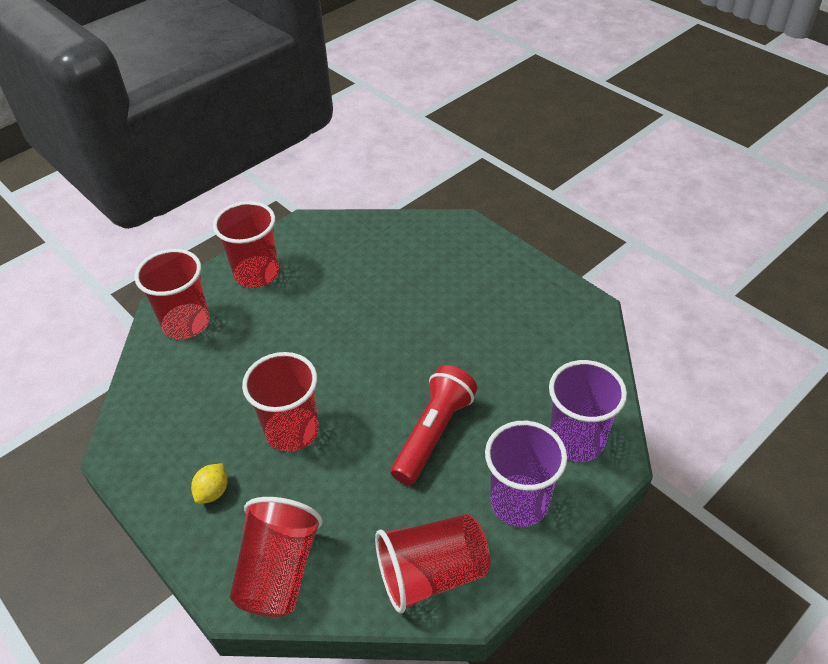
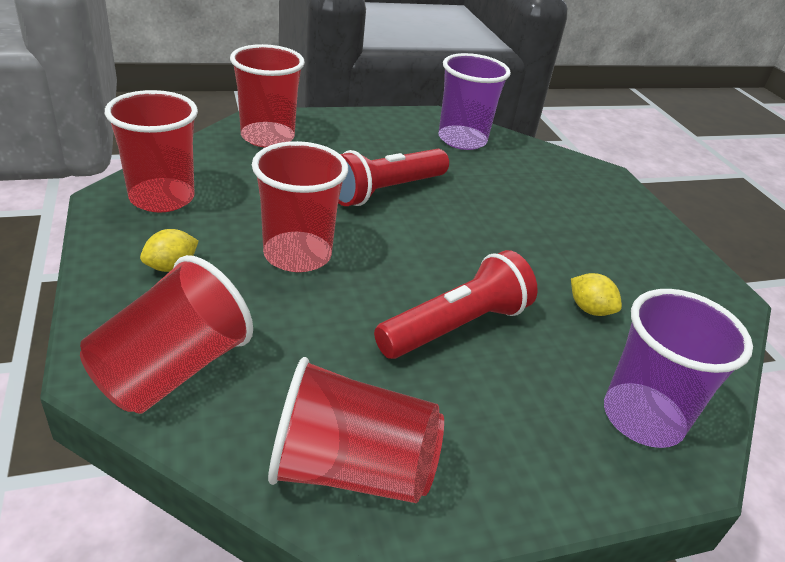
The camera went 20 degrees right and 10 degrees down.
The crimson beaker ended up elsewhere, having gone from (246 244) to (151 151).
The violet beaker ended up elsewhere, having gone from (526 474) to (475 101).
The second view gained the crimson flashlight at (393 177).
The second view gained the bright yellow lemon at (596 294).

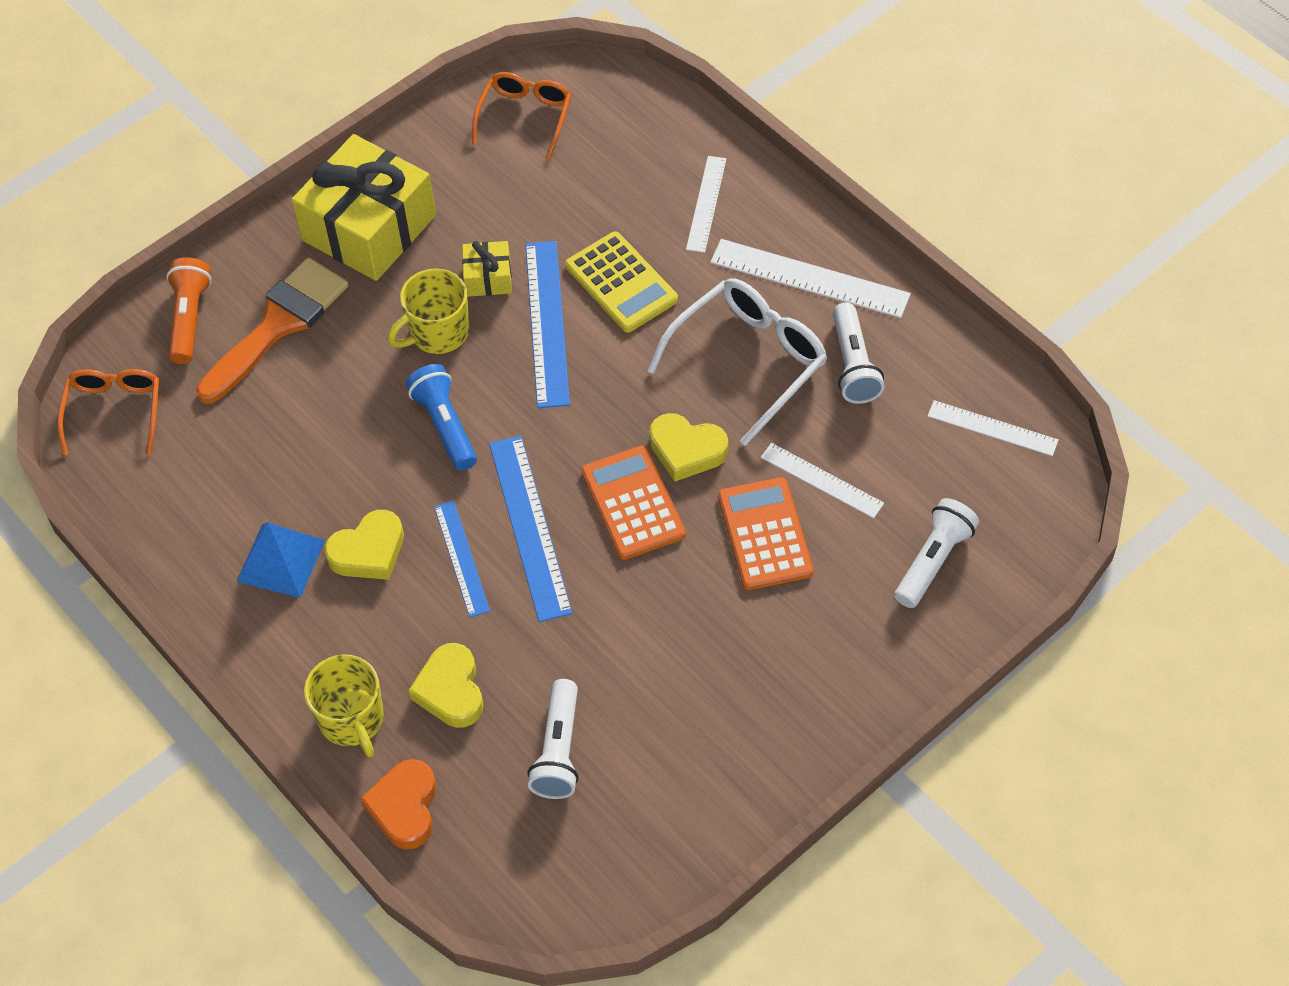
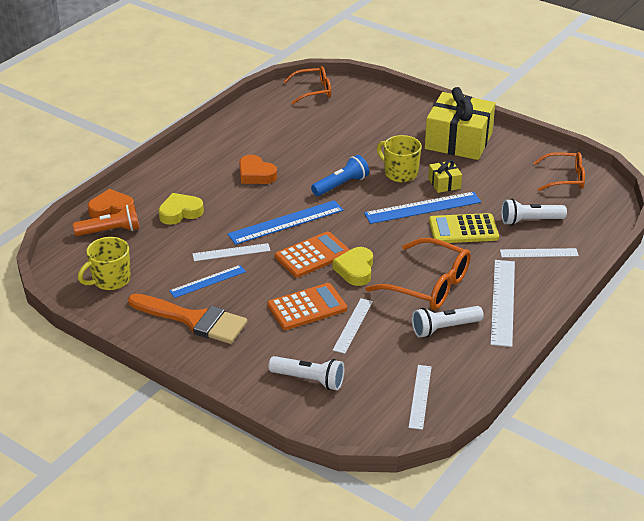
The camera went 75 degrees right and 20 degrees down.
The orange flashlight ended up elsewhere, having gone from (189 310) to (106 220).
The orange paint brush ended up elsewhere, having gone from (272 330) to (188 318).
The second view lost the cobalt pyramid at (280 560).
The bright yellow tea mug ended up elsewhere, having gone from (344 705) to (104 263).
What was the bright yellow love heart at (364 545) turned into the orange love heart at (258 169).
The cobalt straightedge ended up elsewhere, having gone from (462 559) to (207 281).
The snow-white flashlight ended up elsewhere, having gone from (553 739) to (534 212).
The bright yellow pocket calculator at (621 281) ended up facing another way, 45 degrees clockwise from before.
What was the snow-white glasses at (737 362) turned into the orange glasses at (418 274).
The second view gained the snow-white straightedge at (231 252).

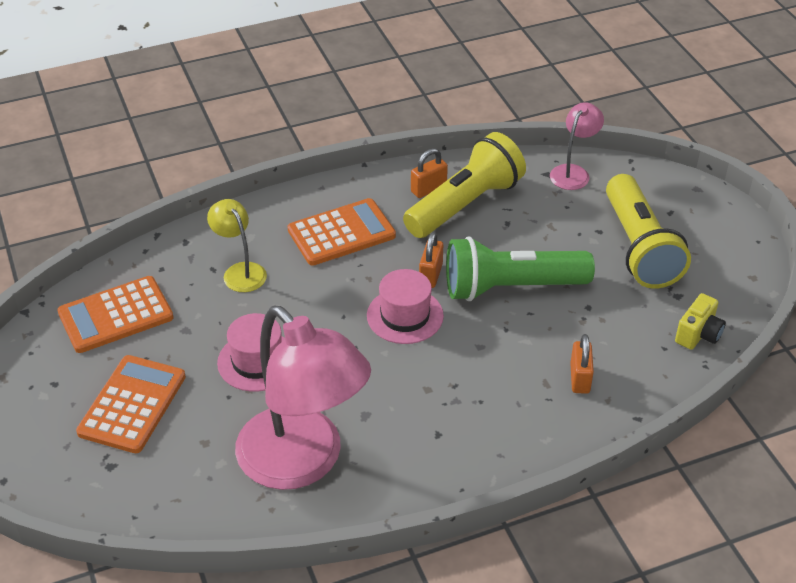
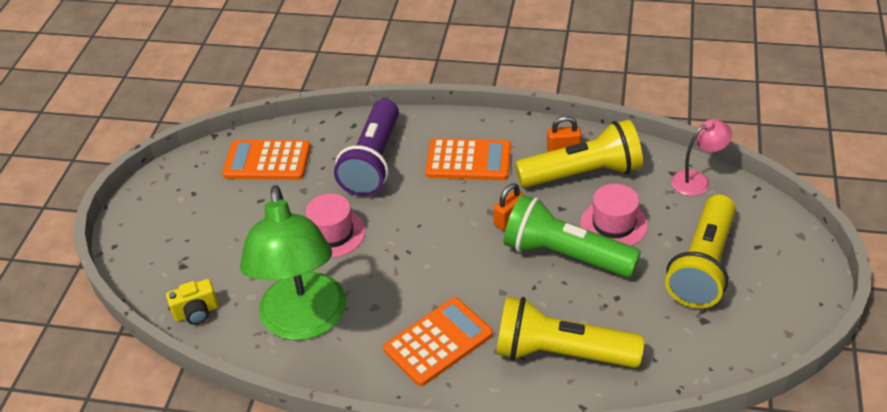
The camera went 35 degrees right and 0 degrees up.
The orange pocket calculator ended up elsewhere, having gone from (131 404) to (438 341).
Where the bright yellow reading lamp stood at (237 245), the violet flashlight came to stand at (366 147).
What was the rosy reading lamp at (303 398) turned into the emerald reading lamp at (293 262).
The rosy hat ended up elsewhere, having gone from (405 306) to (614 215).
Where the orange padlock stood at (582 364), the bright yellow flashlight came to stand at (570 332).
The bright yellow photo camera ended up elsewhere, having gone from (700 321) to (192 302).

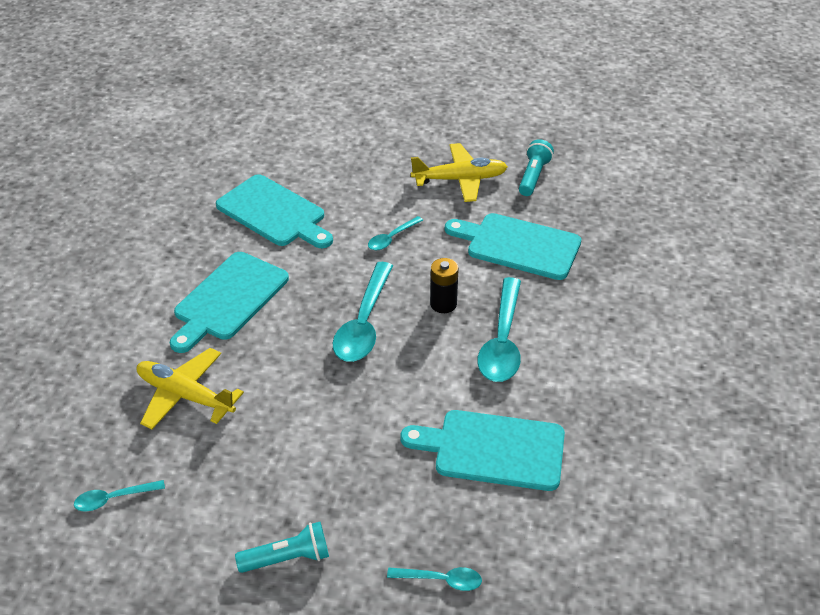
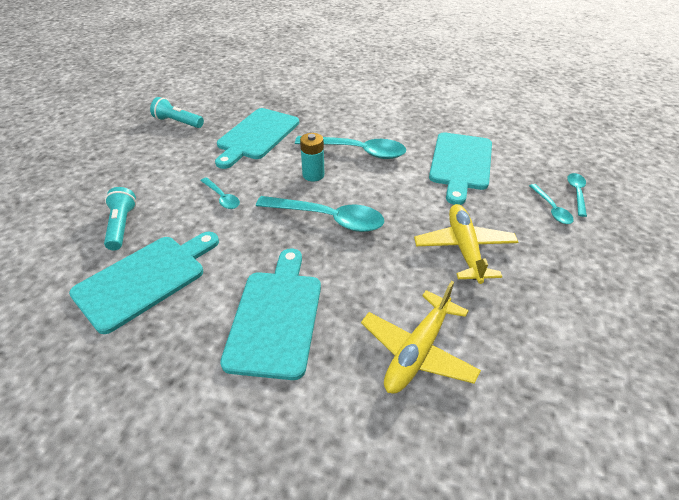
The camera went 85 degrees left and 0 degrees up.
The aqua teaspoon ended up elsewhere, having gone from (119 495) to (551 204).
The aqua bread board at (229 302) ended up facing another way, 120 degrees counterclockwise from before.
The aqua flashlight ended up elsewhere, having gone from (282 547) to (120 218).
The bright yellow plane ended up elsewhere, having gone from (459 172) to (466 244).
What was the ebony power cell at (444 285) turned into the aqua power cell at (312 157).

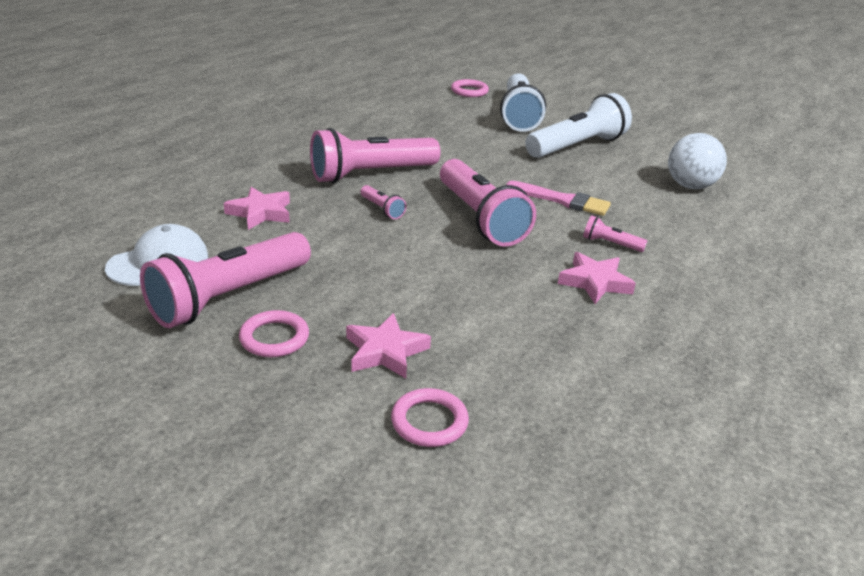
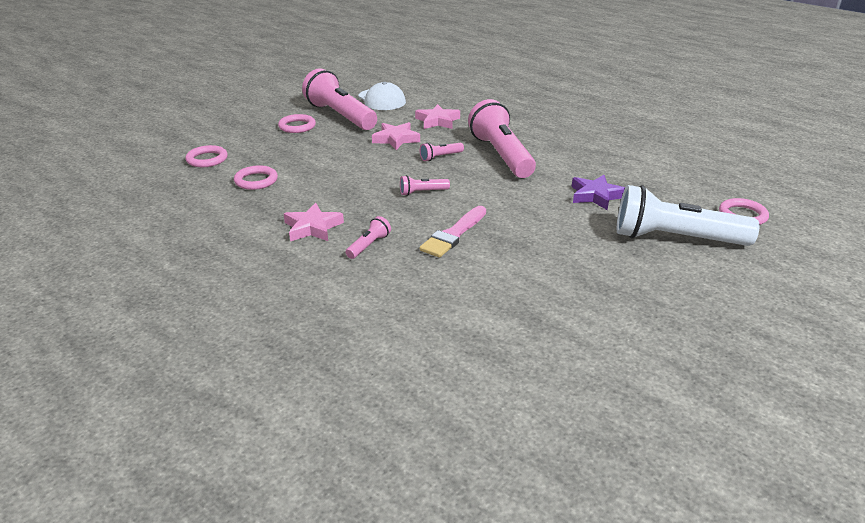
The camera went 100 degrees right and 0 degrees up.
The rosy star ended up elsewhere, having gone from (388 345) to (396 136).
The size of the rosy flashlight at (488 203) changed by a factor of 0.42.
The second view lost the snow-white flashlight at (578 125).
The second view lost the snow-white ball at (697 161).
The second view gained the rosy torus at (256 177).
The second view gained the violet star at (598 192).

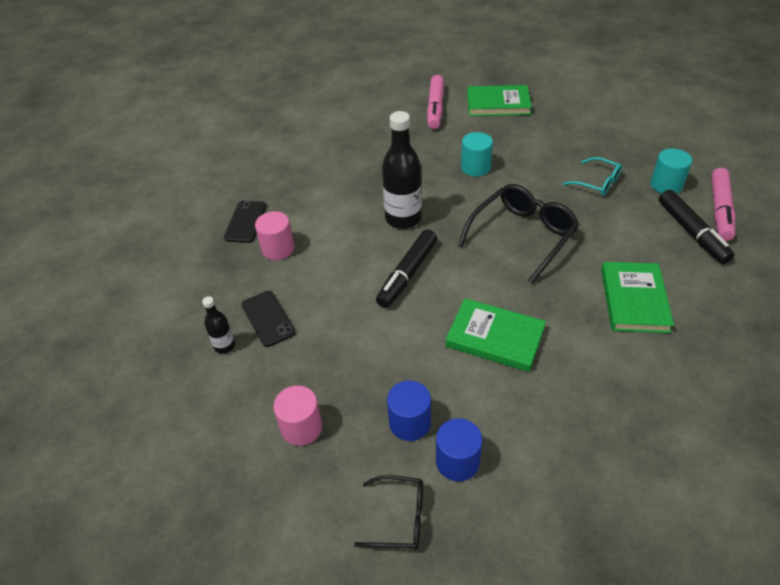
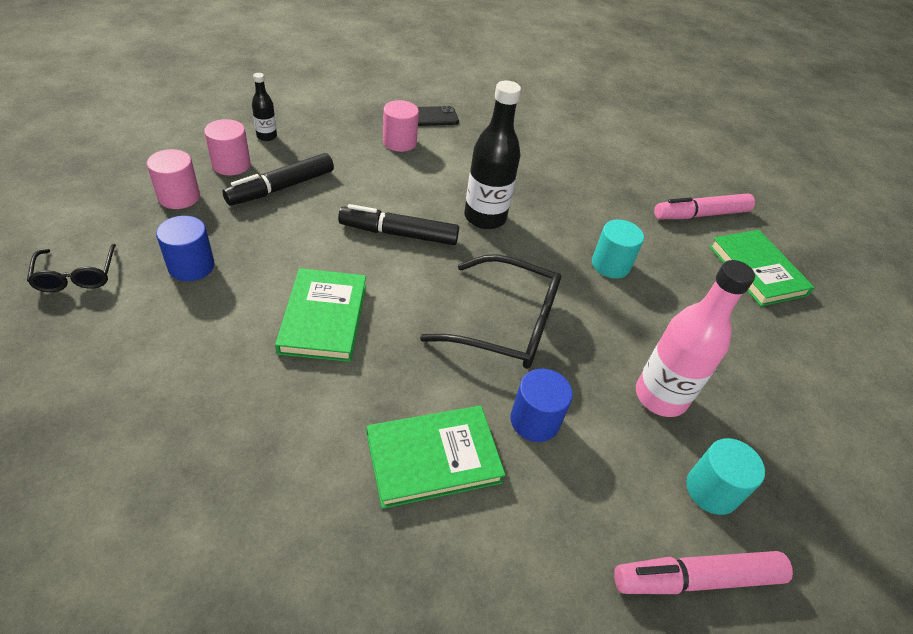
The camera went 60 degrees right and 0 degrees up.
The second view lost the ebony mobile phone at (268 319).
The cobalt cylinder ended up elsewhere, having gone from (459 449) to (542 405).
Where the aqua glasses stood at (592 176), the rosy flask came to stand at (695 338).
The ebony marker ended up elsewhere, having gone from (696 227) to (278 179).
The second view gained the rosy cylinder at (227 147).

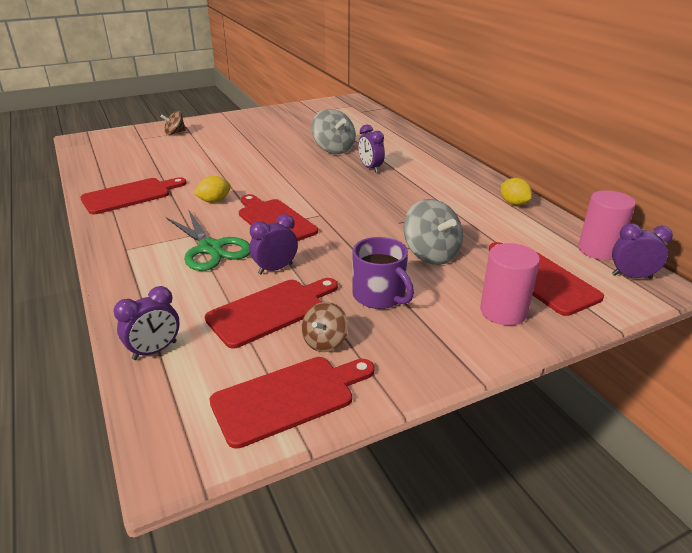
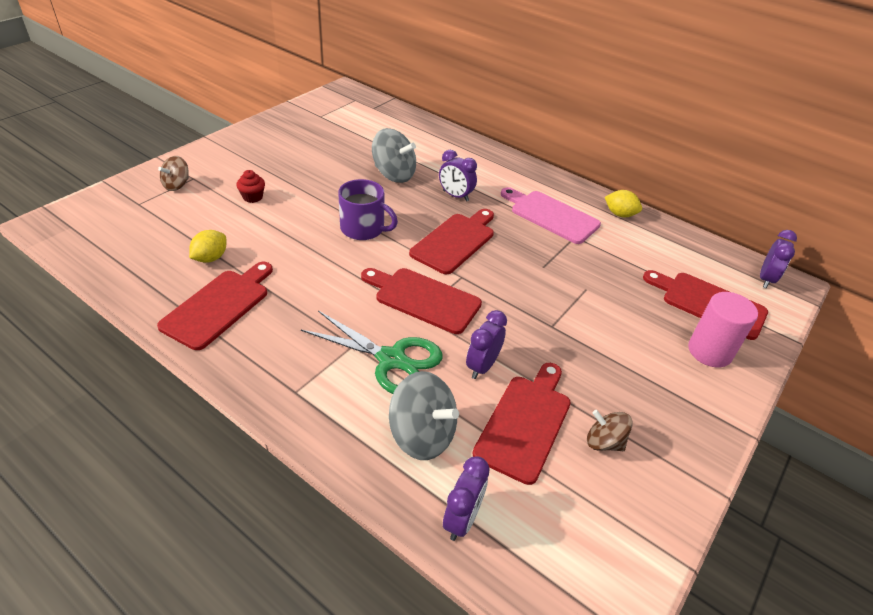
The camera went 30 degrees left and 10 degrees up.
The bright yellow lemon ended up elsewhere, having gone from (212 189) to (208 246).
The crimson bread board ended up elsewhere, having gone from (292 403) to (451 241).
The russet spinning top at (325 327) ended up facing another way, 120 degrees clockwise from before.
The violet tea mug ended up elsewhere, having gone from (383 273) to (368 209).
The grey spinning top ended up elsewhere, having gone from (433 232) to (424 415).
The second view lost the rosy cylinder at (607 225).
The violet clock at (642 251) ended up facing another way, 135 degrees clockwise from before.
The second view gained the crimson muffin at (250 186).
The second view gained the rosy bread board at (551 215).

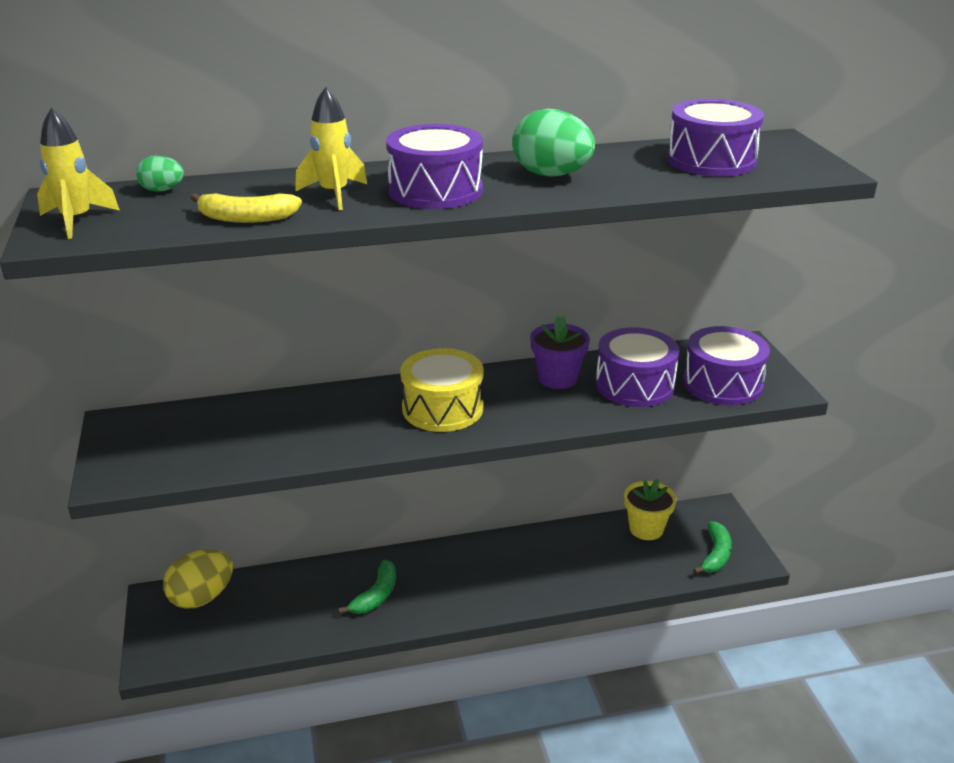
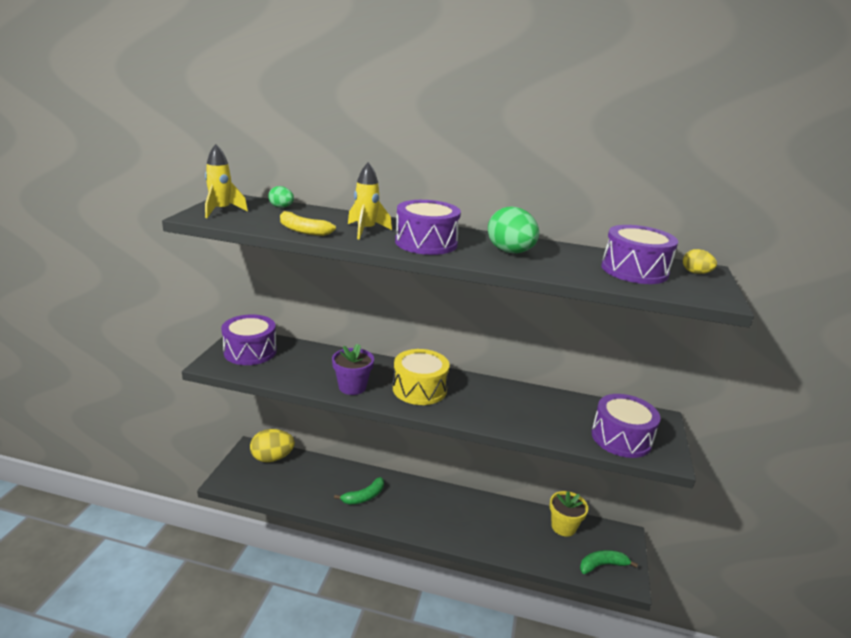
The camera went 25 degrees right and 5 degrees down.
The violet plant pot ended up elsewhere, having gone from (560 352) to (353 369).
The violet toy drum ended up elsewhere, having gone from (637 367) to (249 339).
The emerald toy banana at (712 547) ended up facing another way, 150 degrees counterclockwise from before.
The second view gained the bright yellow egg shape at (700 261).

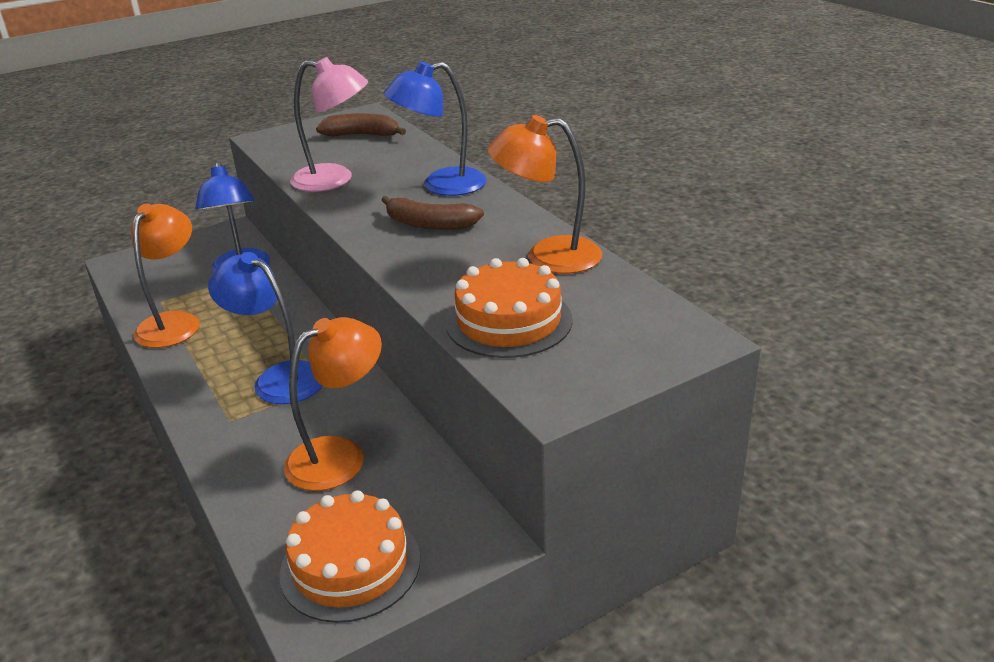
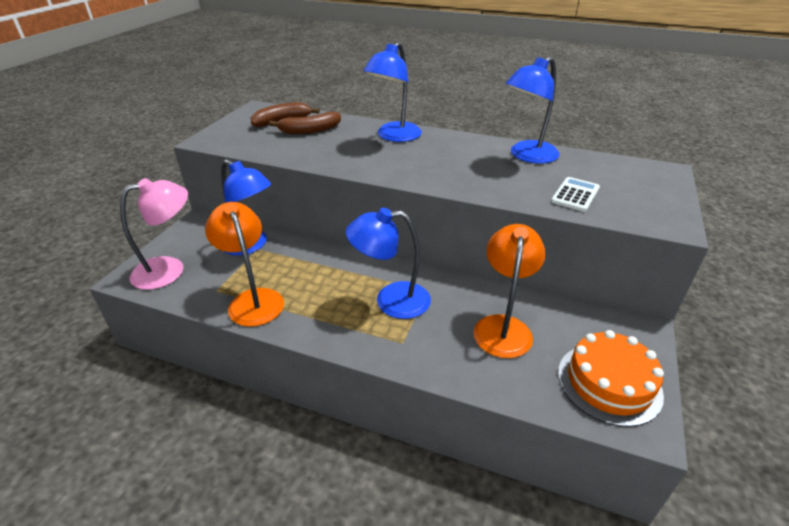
The camera went 40 degrees left and 5 degrees up.
The rosy reading lamp ended up elsewhere, having gone from (329 124) to (154 234).
The russet toy banana ended up elsewhere, having gone from (432 213) to (305 123).
Where the orange layer cake stood at (509 308), the snow-white pocket calculator came to stand at (575 194).
What was the orange reading lamp at (544 194) turned into the cobalt reading lamp at (533 110).

